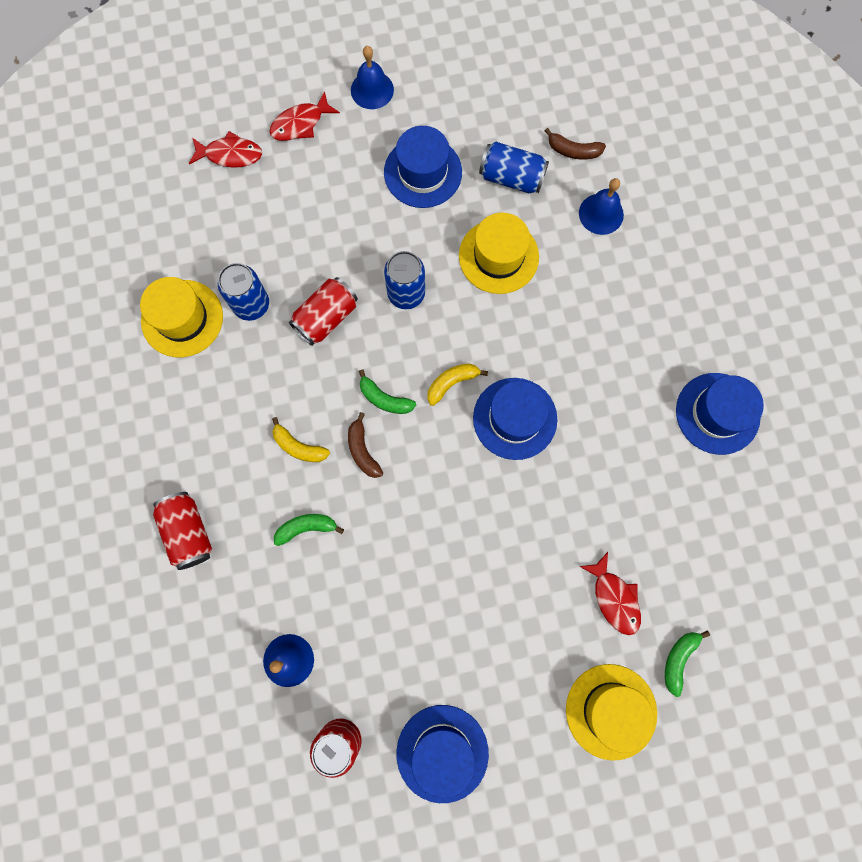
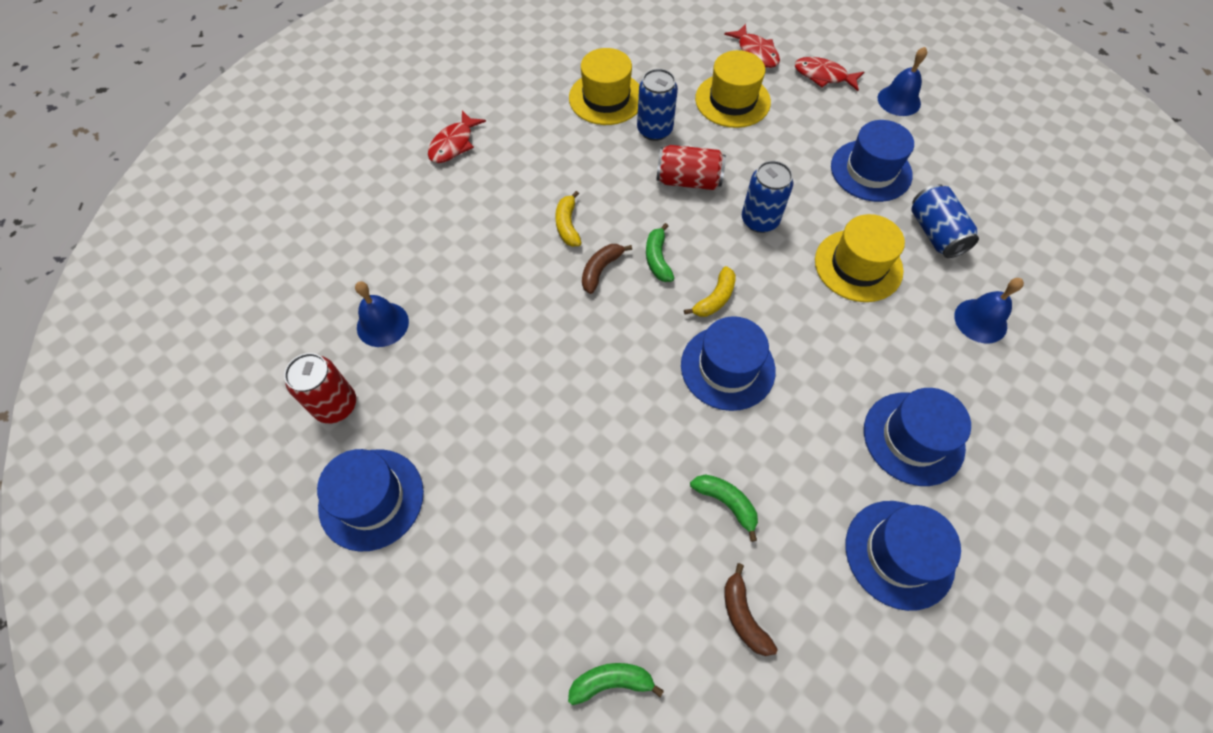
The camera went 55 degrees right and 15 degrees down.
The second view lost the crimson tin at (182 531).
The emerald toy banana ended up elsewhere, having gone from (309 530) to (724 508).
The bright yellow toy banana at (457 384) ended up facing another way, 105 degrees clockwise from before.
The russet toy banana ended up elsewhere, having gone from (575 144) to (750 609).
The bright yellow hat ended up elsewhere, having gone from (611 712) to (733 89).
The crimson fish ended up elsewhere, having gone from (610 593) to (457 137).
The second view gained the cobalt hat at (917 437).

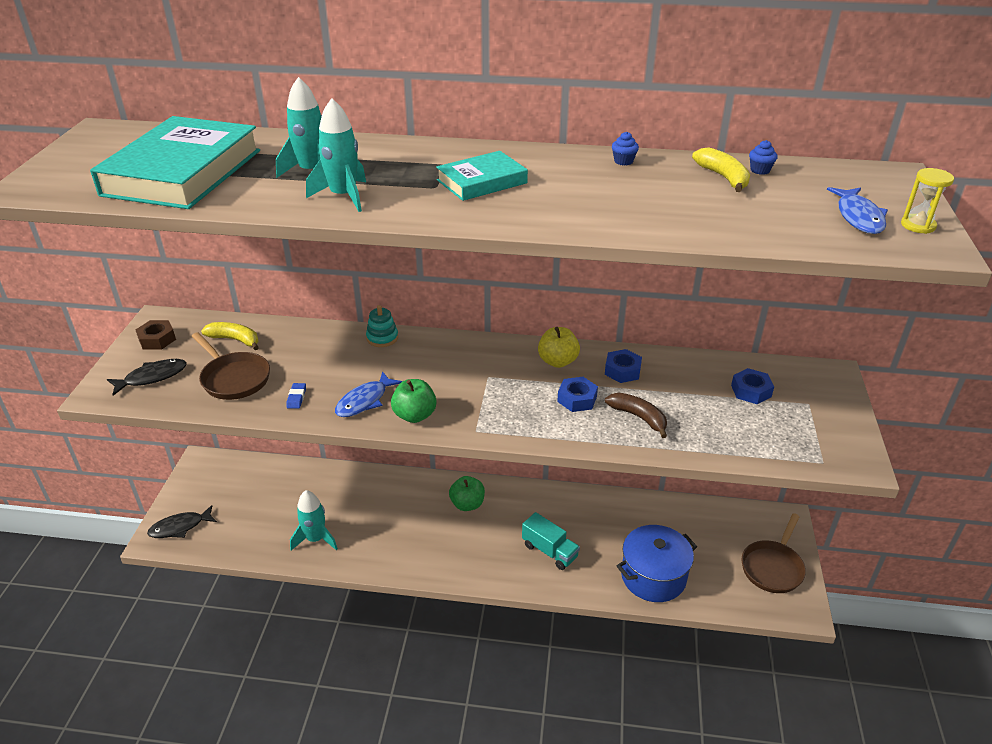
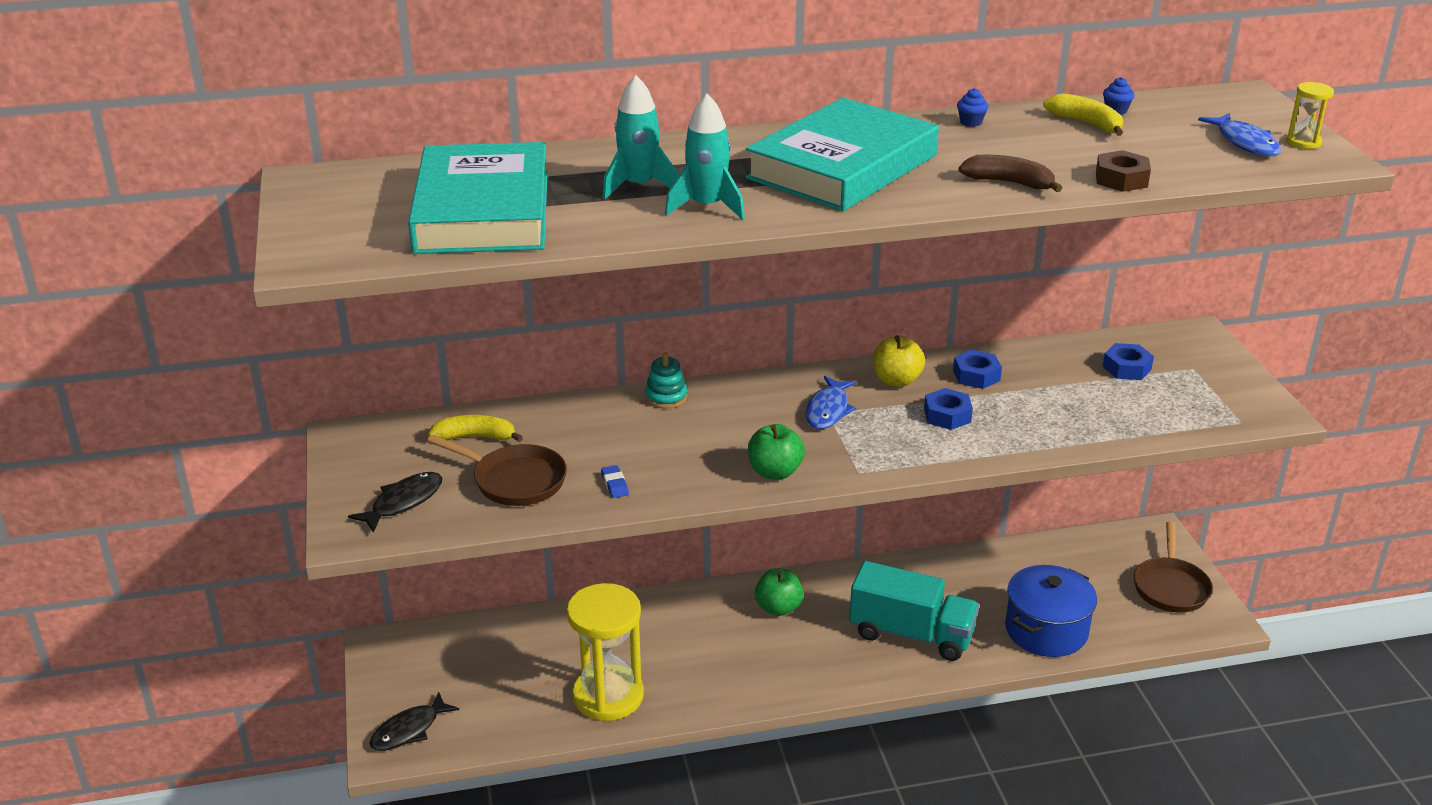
The camera went 20 degrees left and 5 degrees down.
The russet hex nut ended up elsewhere, having gone from (156 335) to (1123 171).
Where the aqua rocket stood at (314 520), the bright yellow sandglass came to stand at (605 652).
The cobalt fish ended up elsewhere, having gone from (368 394) to (831 402).
The size of the aqua book at (482 176) changed by a factor of 1.88.
The size of the aqua truck at (551 541) changed by a factor of 1.61.
The russet toy banana ended up elsewhere, having gone from (636 415) to (1010 173).

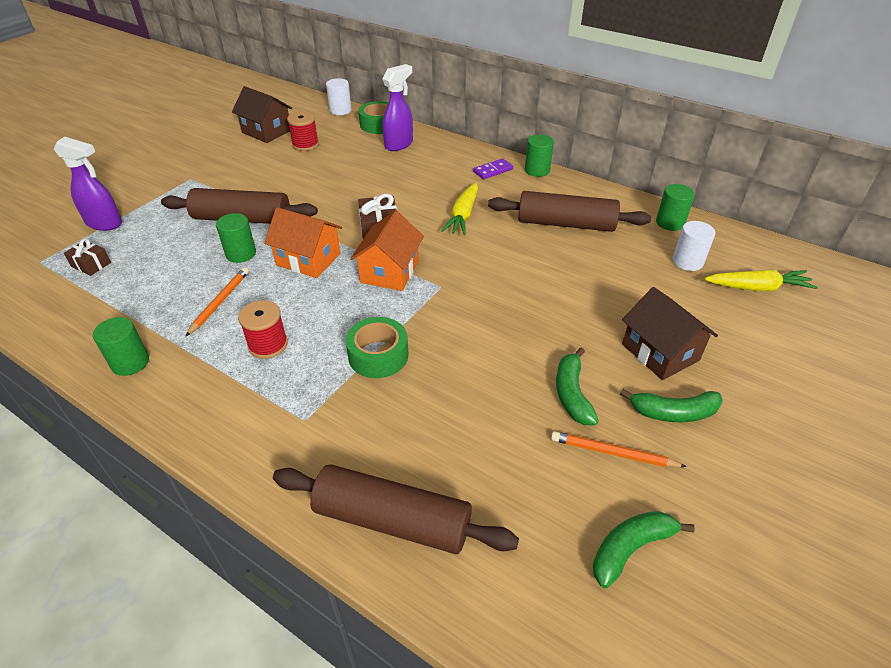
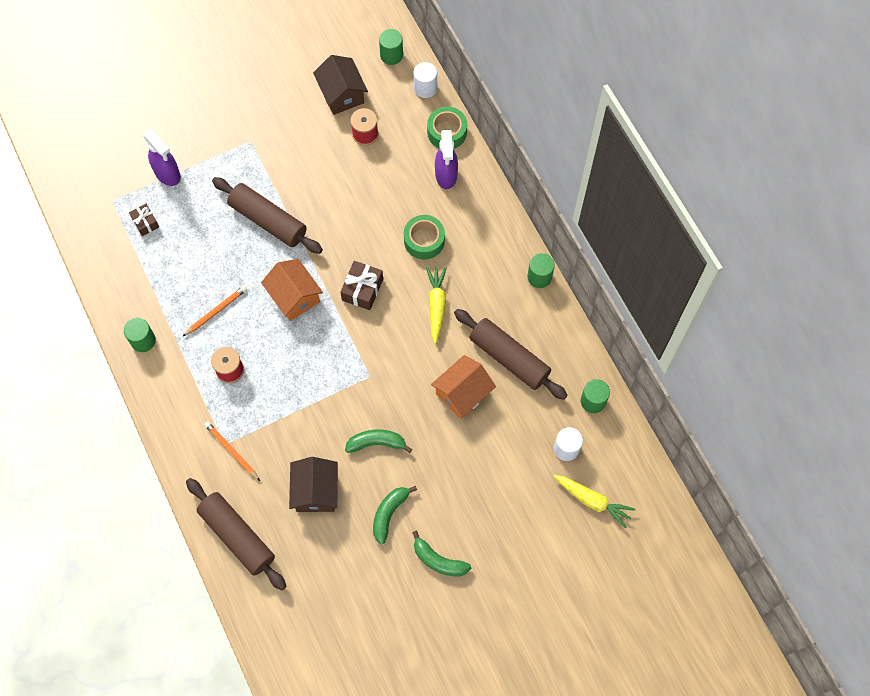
The camera went 30 degrees right and 25 degrees up.
The emerald cylinder ended up elsewhere, having gone from (236 238) to (391 47).
The emerald roll of tape ended up elsewhere, having gone from (377 347) to (424 237).
The orange toy house ended up elsewhere, having gone from (387 251) to (463 387).
The violet sprayer at (397 107) ended up facing another way, 105 degrees clockwise from before.
The bright yellow carrot at (459 208) ended up facing another way, 135 degrees clockwise from before.
The second view lost the violet domino at (493 168).
The orange wooden pencil ended up elsewhere, having gone from (619 449) to (232 451).
The emerald toy banana ended up elsewhere, having gone from (644 549) to (378 441).
The russet toy house ended up elsewhere, having gone from (670 333) to (313 484).

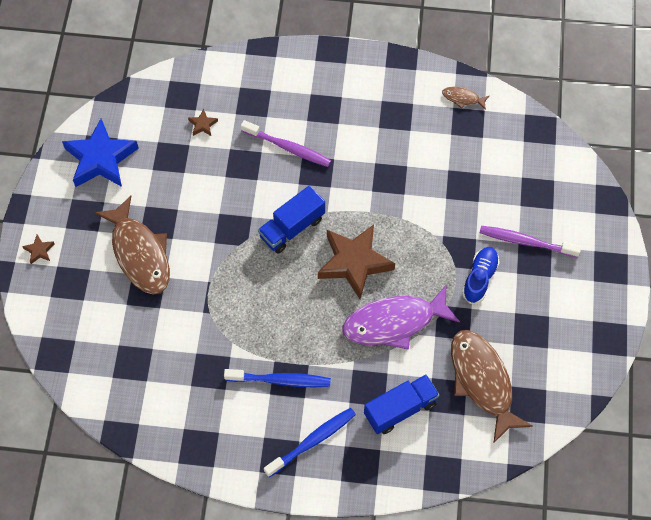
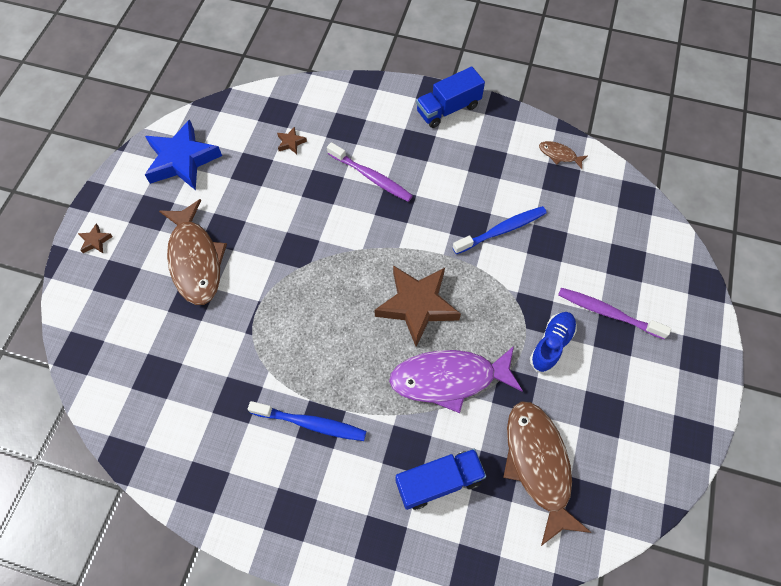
The camera went 10 degrees right and 0 degrees up.
The cobalt truck ended up elsewhere, having gone from (291 219) to (450 97).
The cobalt toothbrush ended up elsewhere, having gone from (310 443) to (499 230).

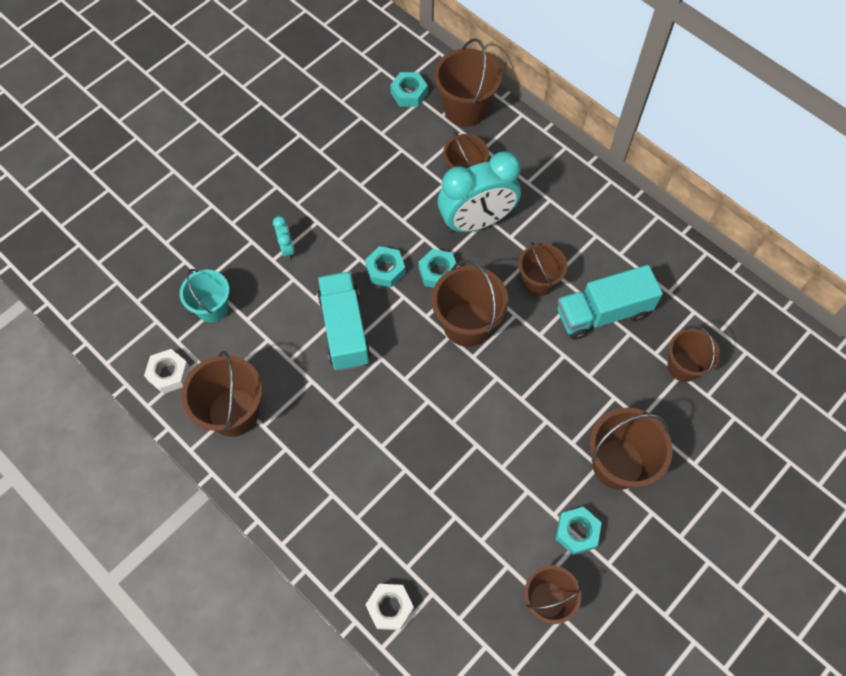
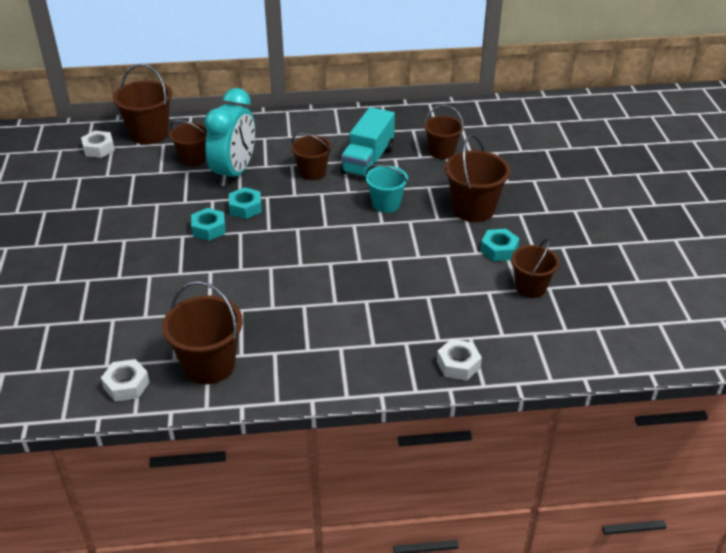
The camera went 50 degrees left and 25 degrees down.
The aqua pail ended up elsewhere, having gone from (204 296) to (387 189).
The second view lost the aqua clock at (283 238).
The second view lost the aqua truck at (344 321).
What was the aqua hex nut at (409 89) turned into the snow-white hex nut at (98 144).
The second view lost the russet pail at (470 303).

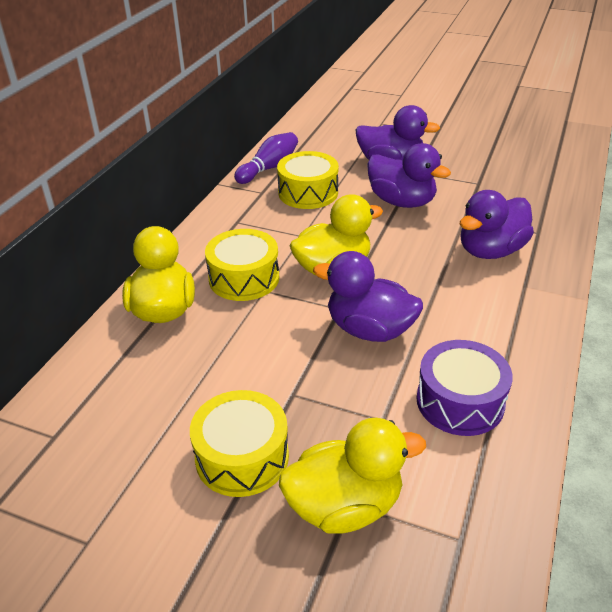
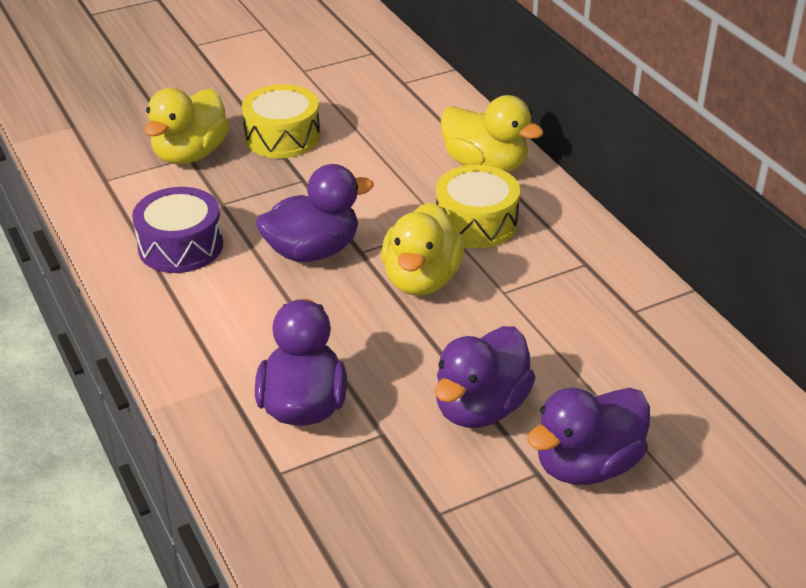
The camera went 130 degrees right and 0 degrees up.
The second view lost the violet bowling pin at (266 158).
The second view lost the bright yellow toy drum at (308 180).
The violet duck at (409 175) ended up facing another way, 45 degrees counterclockwise from before.

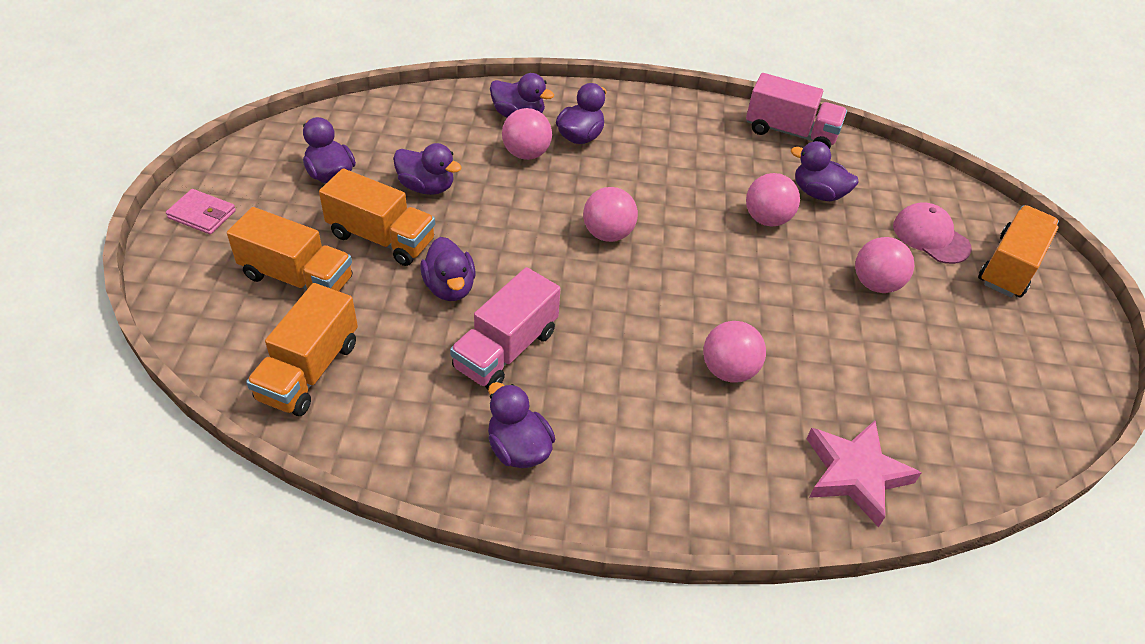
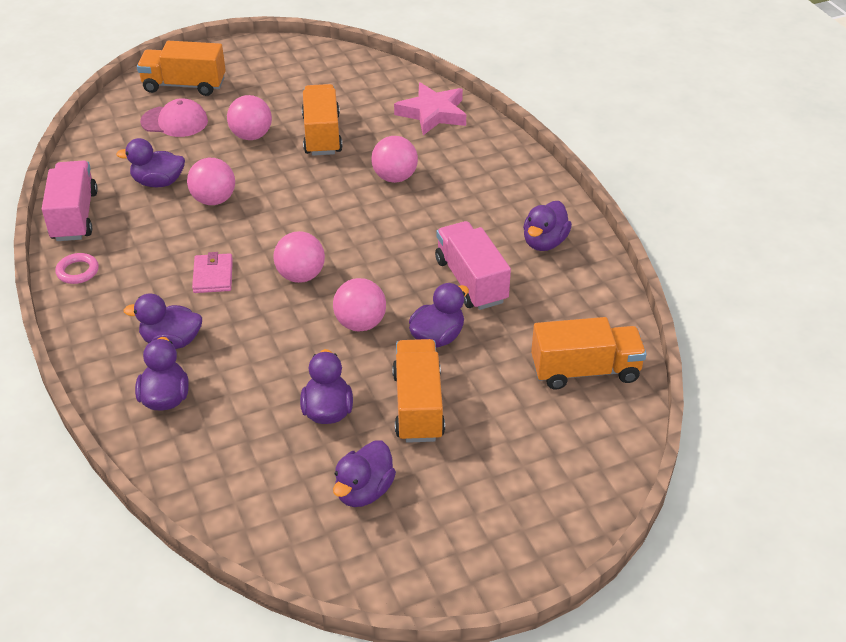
The camera went 115 degrees left and 5 degrees down.
The rosy wallet ended up elsewhere, having gone from (201 211) to (212 272).
The orange truck ended up elsewhere, having gone from (289 249) to (322 120).
The rosy truck at (505 328) ended up facing another way, 120 degrees counterclockwise from before.
The rosy ball ended up elsewhere, having gone from (527 134) to (359 304).
The violet duck at (825 171) ended up facing another way, 90 degrees clockwise from before.
The rosy cap at (932 233) ended up facing another way, 105 degrees counterclockwise from before.
The second view gained the rosy torus at (77 268).

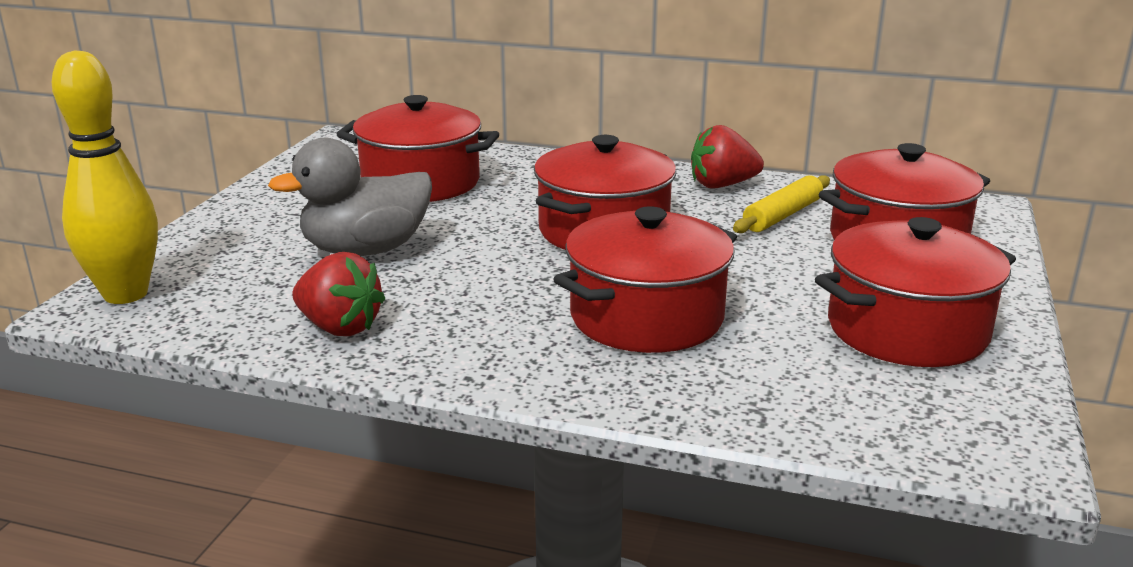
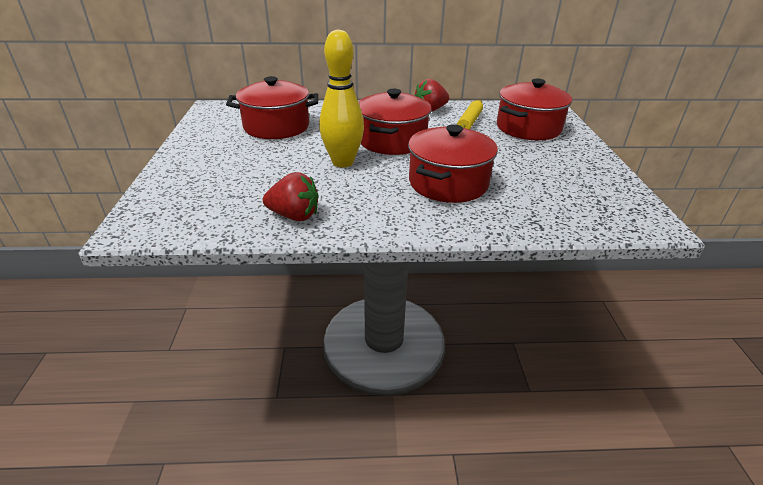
The camera went 20 degrees left and 10 degrees up.
The bright yellow bowling pin ended up elsewhere, having gone from (105 177) to (341 98).
The second view lost the grey duck at (350 197).
The second view lost the crimson cooking pot at (915 292).

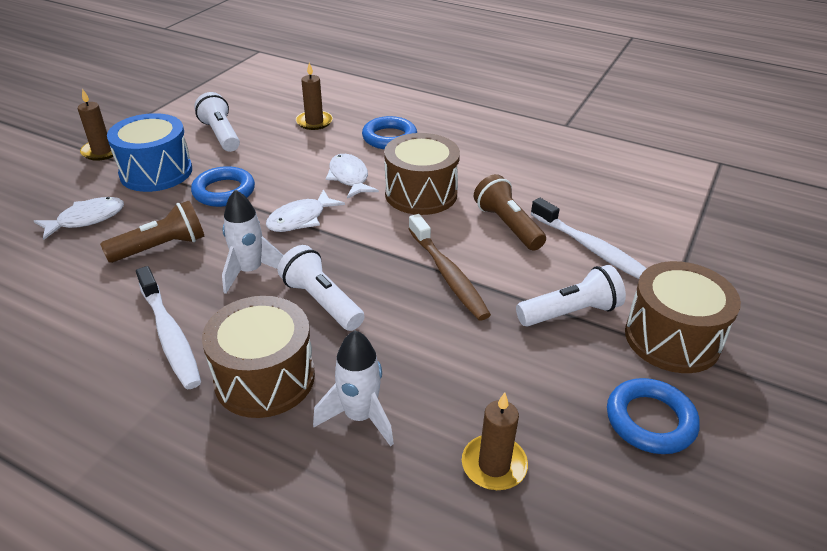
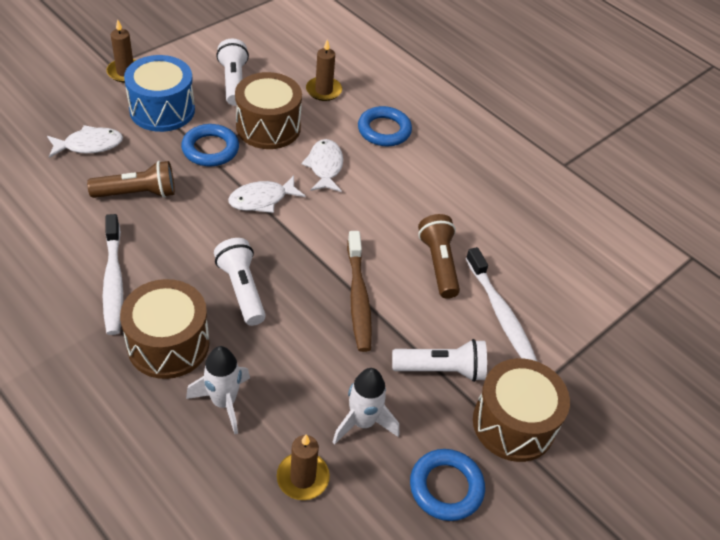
The camera went 15 degrees right and 10 degrees up.
The snow-white rocket ended up elsewhere, having gone from (253 241) to (366 406).
The russet toy drum ended up elsewhere, having gone from (422 174) to (268 110).

